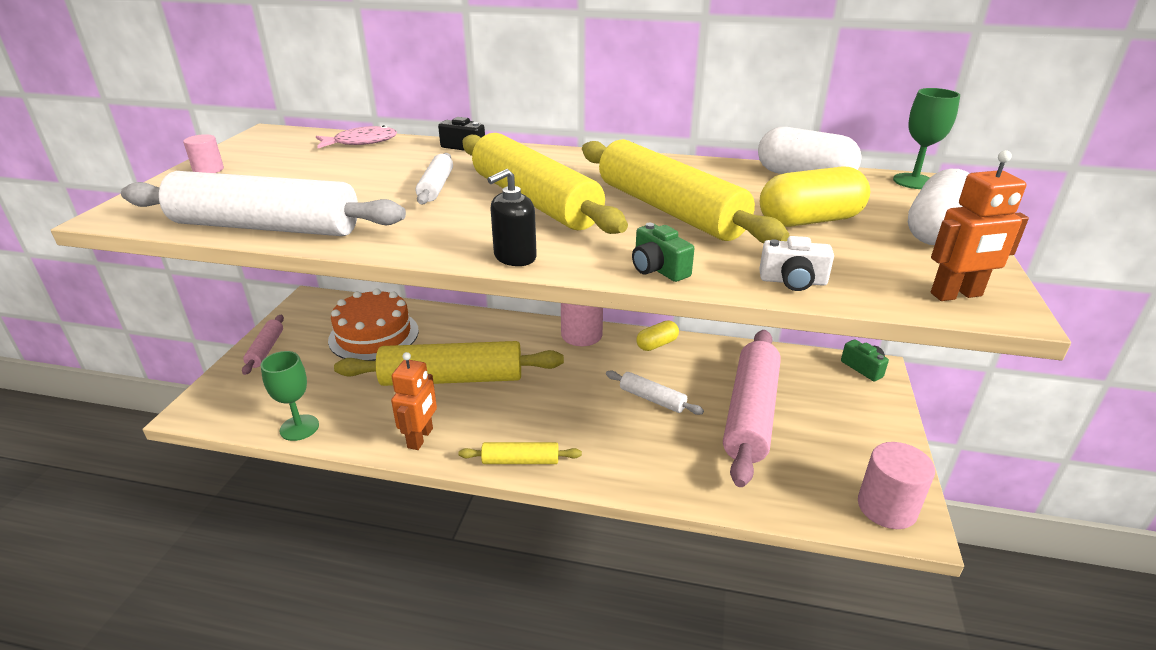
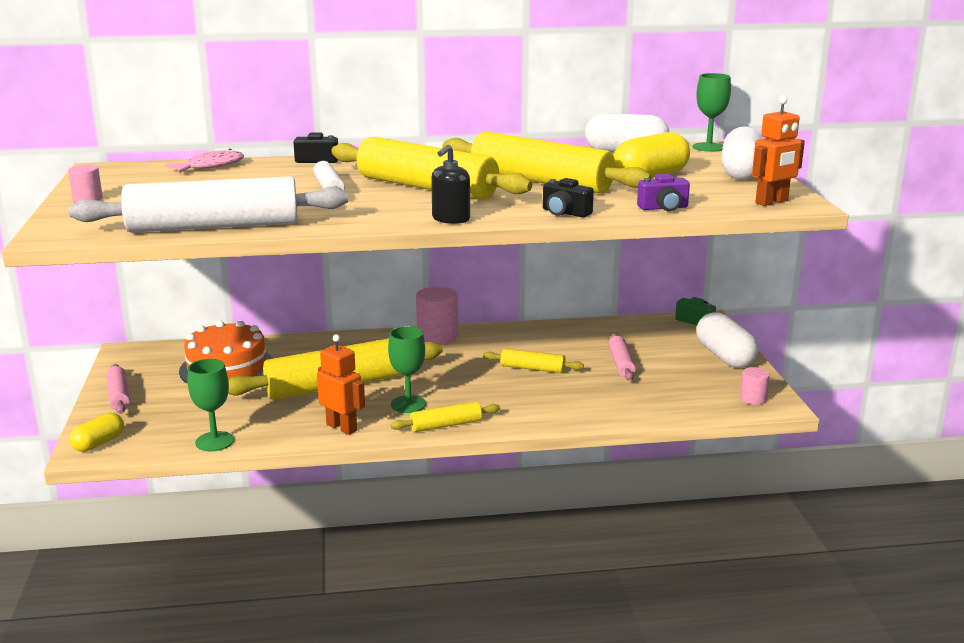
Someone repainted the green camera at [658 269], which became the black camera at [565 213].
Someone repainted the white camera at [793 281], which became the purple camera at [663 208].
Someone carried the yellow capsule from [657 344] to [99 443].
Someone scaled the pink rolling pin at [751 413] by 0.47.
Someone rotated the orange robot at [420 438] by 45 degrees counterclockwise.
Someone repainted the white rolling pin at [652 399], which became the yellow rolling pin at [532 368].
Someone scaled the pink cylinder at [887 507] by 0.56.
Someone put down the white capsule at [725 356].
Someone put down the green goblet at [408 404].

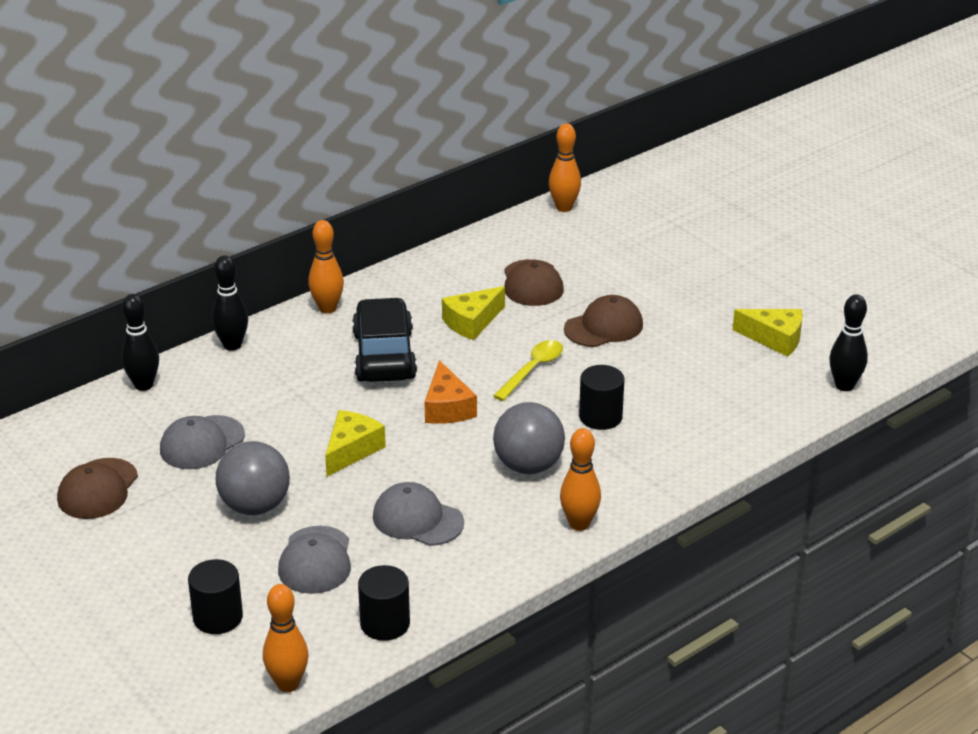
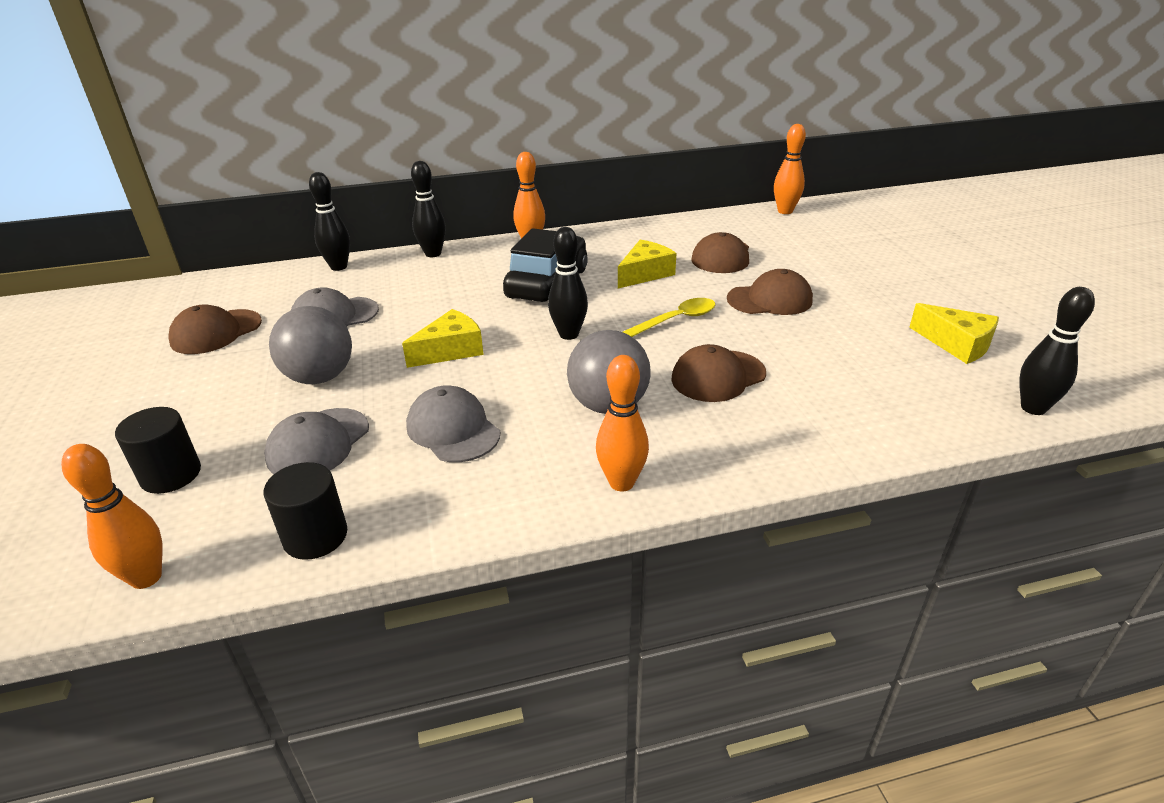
Someone rotated the yellow cheese at [472 322] by 150 degrees clockwise.
Someone swapped the orange cheese at [447 407] for the black bowling pin at [569 334].
Someone swapped the black cylinder at [600 417] for the brown cap at [718 376].

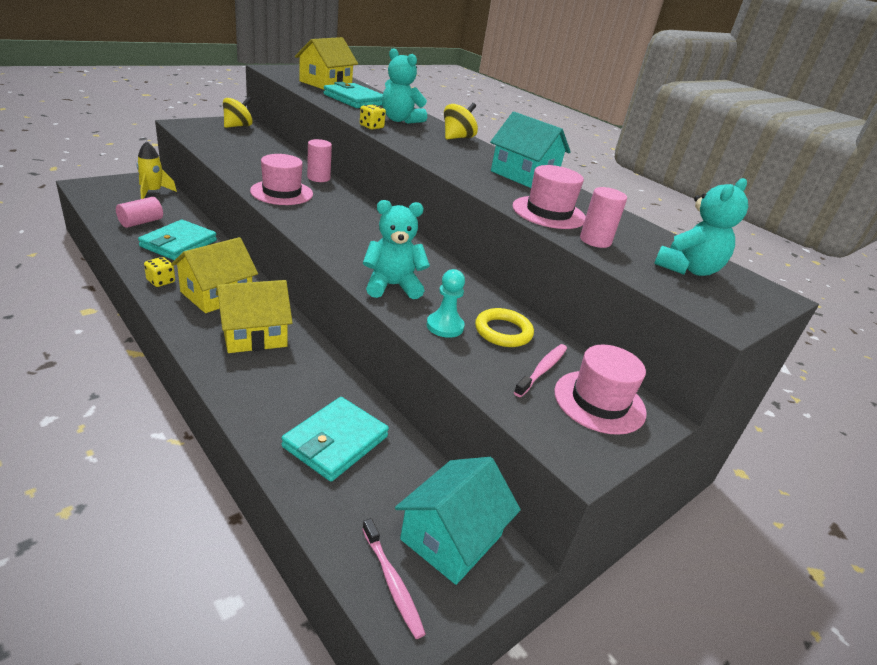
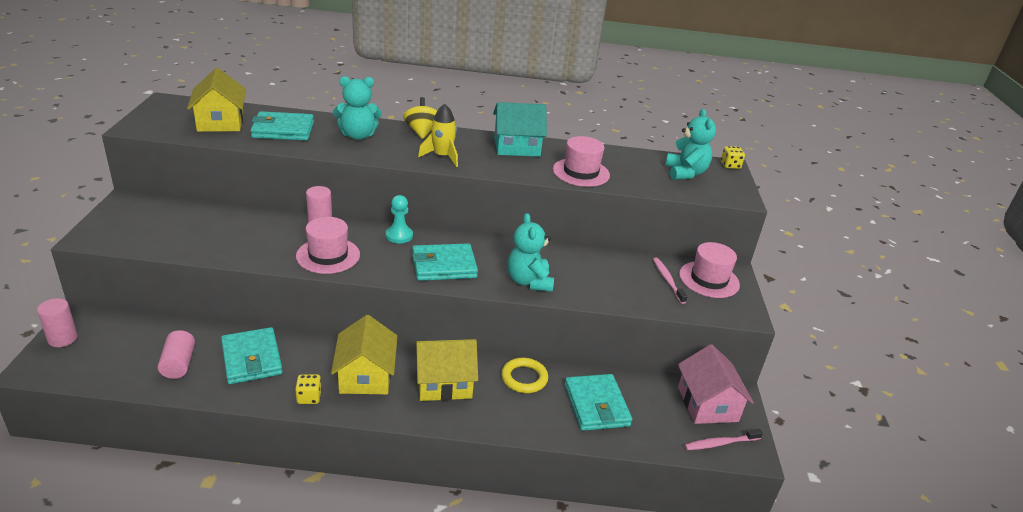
Someone took away the yellow spinning top at [238 126].
Someone carried the yellow dice from [371 127] to [730 165].
Someone carried the yellow rocket from [153 192] to [442 157].
Someone carried the pink cylinder from [595 240] to [62 339].
Someone rotated the turquoise teddy bear at [392 286] by 45 degrees counterclockwise.
Someone carried the turquoise pawn from [445 326] to [399 235].
Someone rotated the yellow house at [254 335] by 60 degrees clockwise.
Someone carried the yellow ring from [503 331] to [524 378].
Someone repainted the turquoise house at [451 537], which became the pink house at [707 404].
Someone rotated the pink toothbrush at [392 582] by 150 degrees clockwise.
Someone put down the turquoise wallet at [444 266].

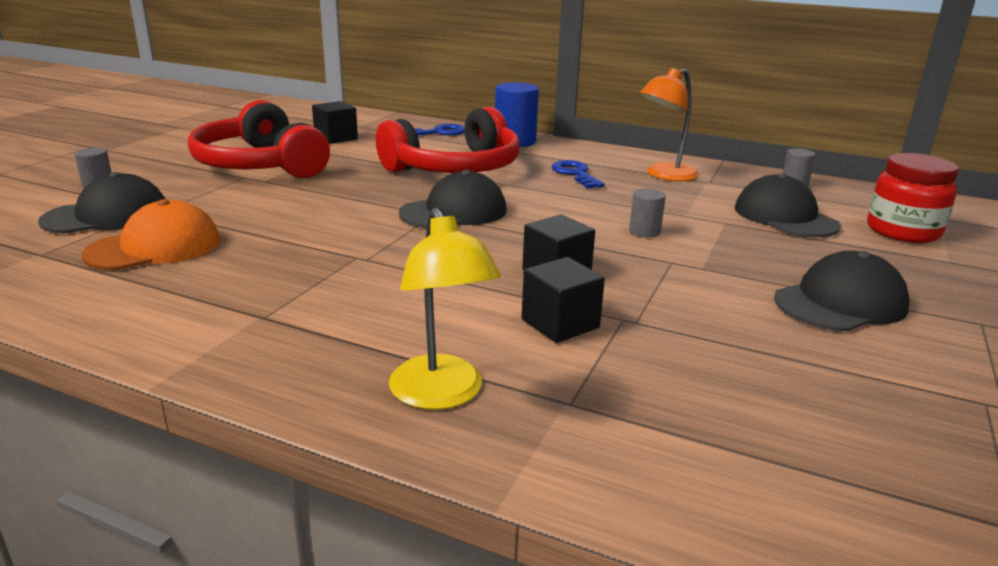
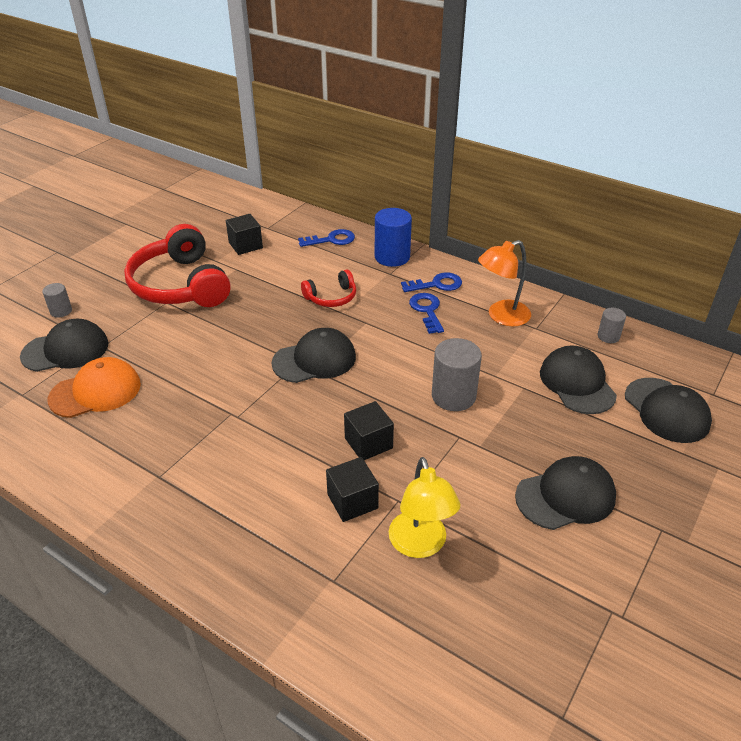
Someone scaled the red headphones at [455 168] by 0.49.
Someone swapped the red jar at [902 231] for the black cap at [666 410].
Someone scaled the grey cylinder at [644 231] by 1.85.
Someone carried the yellow lamp from [441 395] to [420 545].
Someone put down the blue key at [437 284].

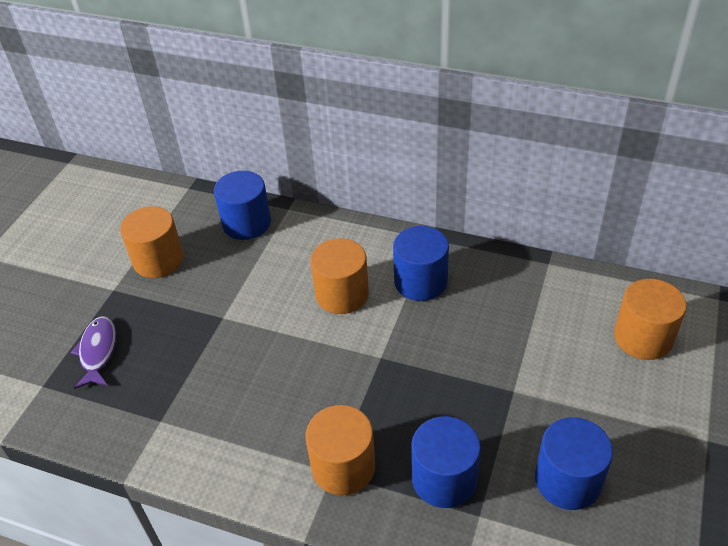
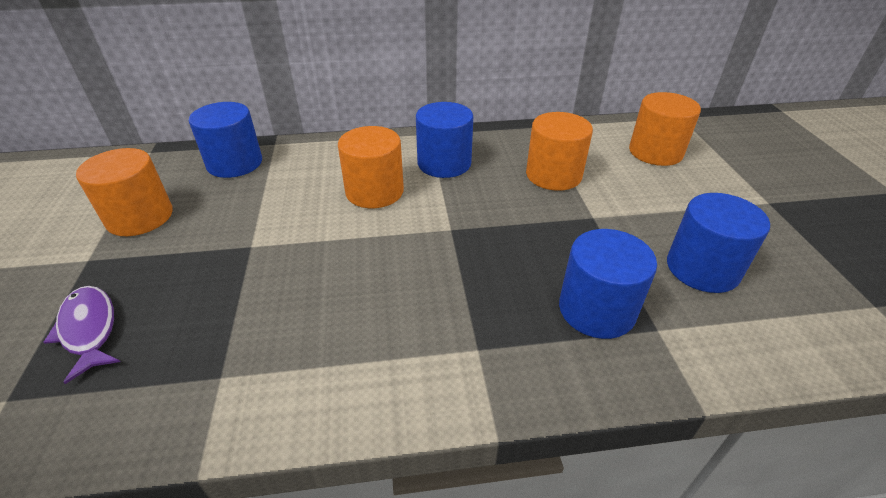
Someone carried the orange cylinder from [343 467] to [553 175].

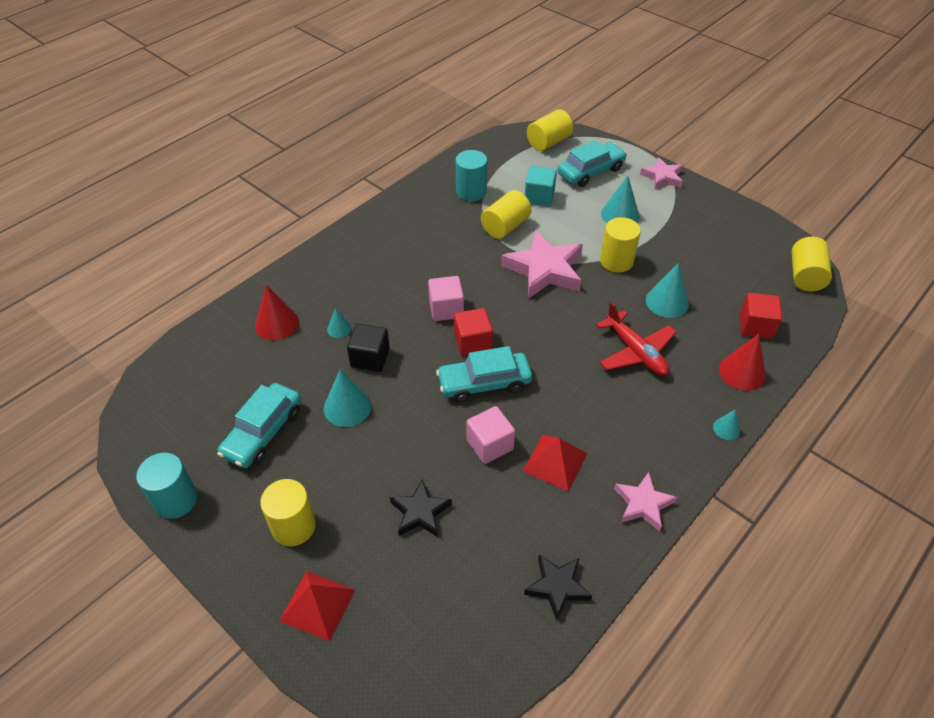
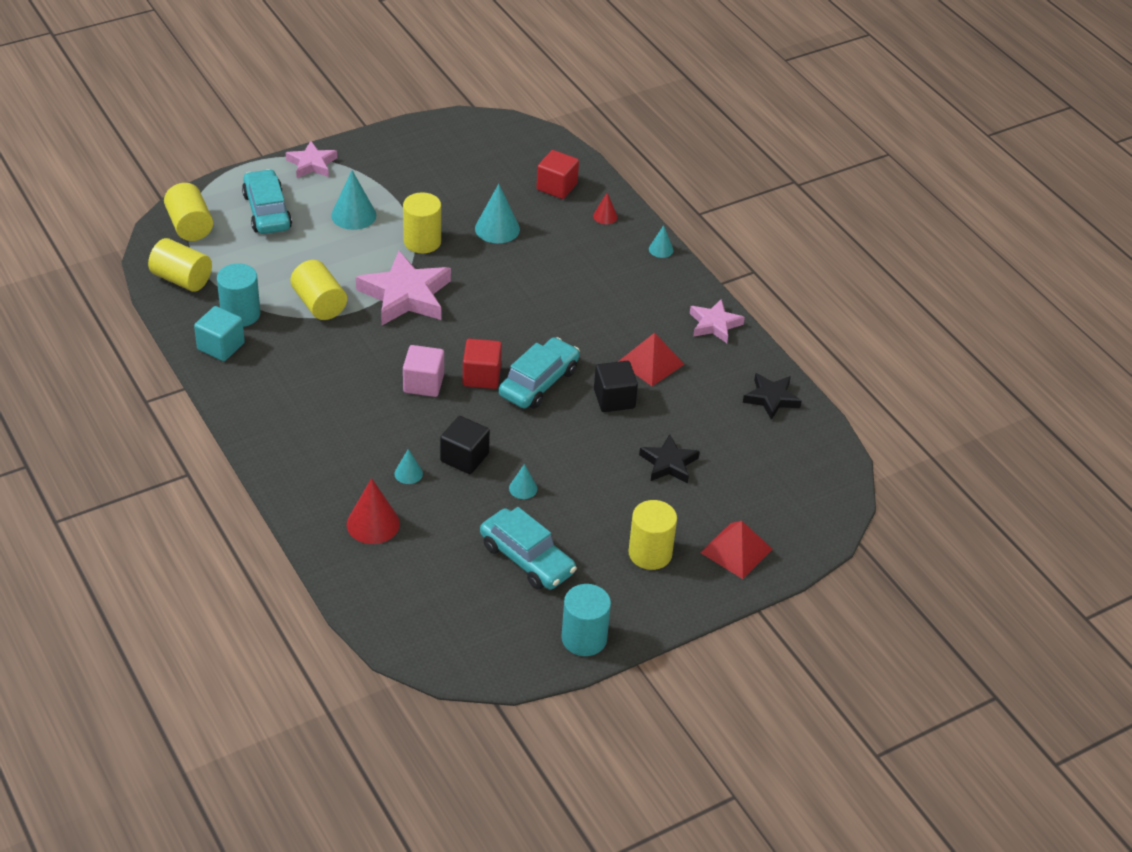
Someone carried the turquoise cube from [539 197] to [221 346].
Someone carried the yellow cylinder from [805 276] to [182 279].
Someone took away the red plane at [635 352].
Someone scaled the red cone at [742 372] by 0.55.
Someone rotated the turquoise car at [484 383] by 150 degrees counterclockwise.
Someone scaled the turquoise cone at [347 407] by 0.55.
Someone repainted the pink cube at [490 445], which became the black cube at [614 399].

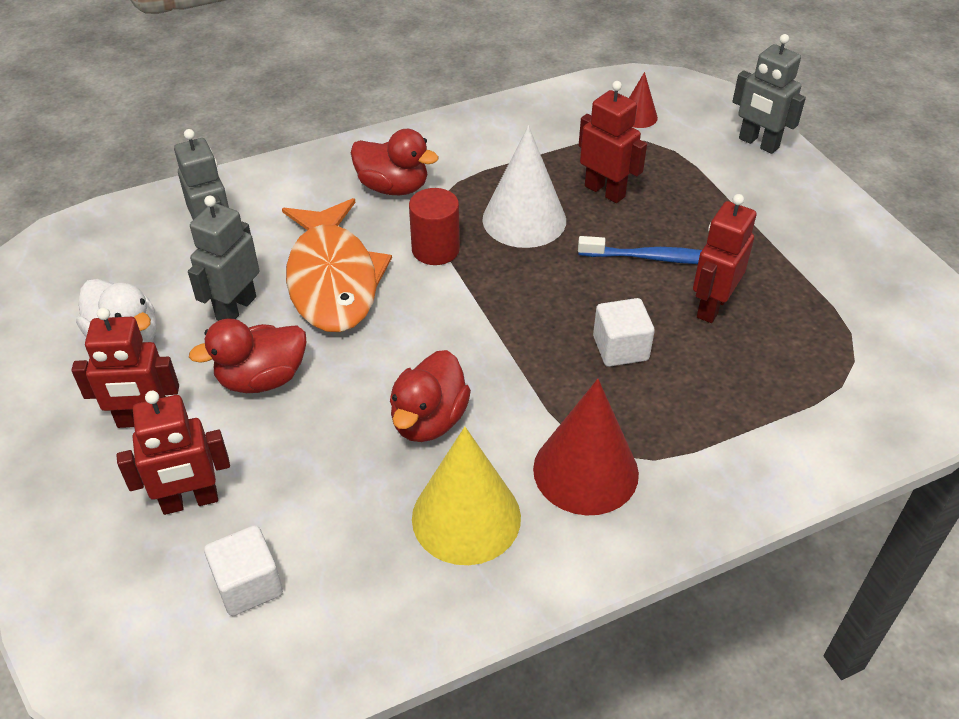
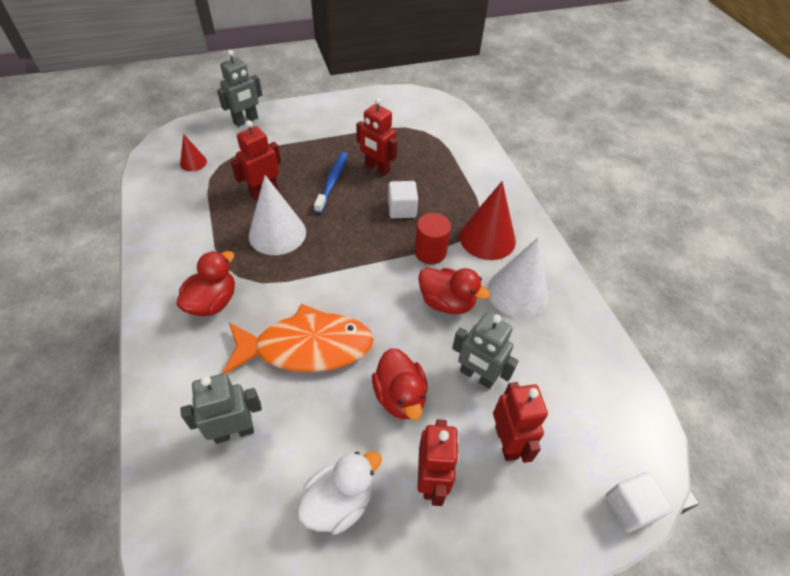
Someone carried the red cylinder from [435 249] to [430 252].
Someone carried the grey robot from [236 308] to [477 376].
Someone repainted the yellow cone at [466 517], which became the white cone at [517 292].
Someone carried the white cube from [248 585] to [630 507].

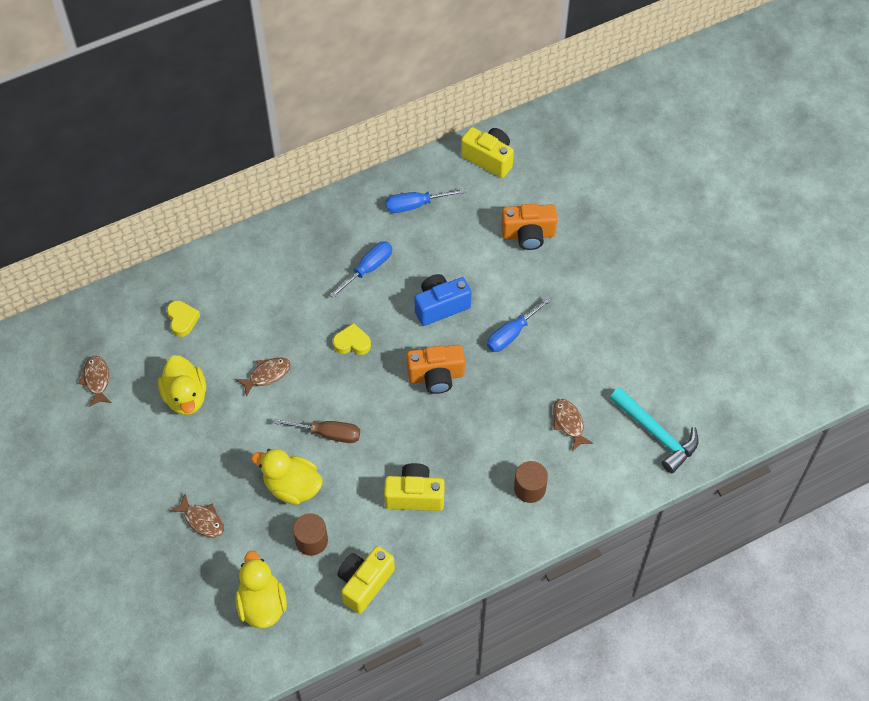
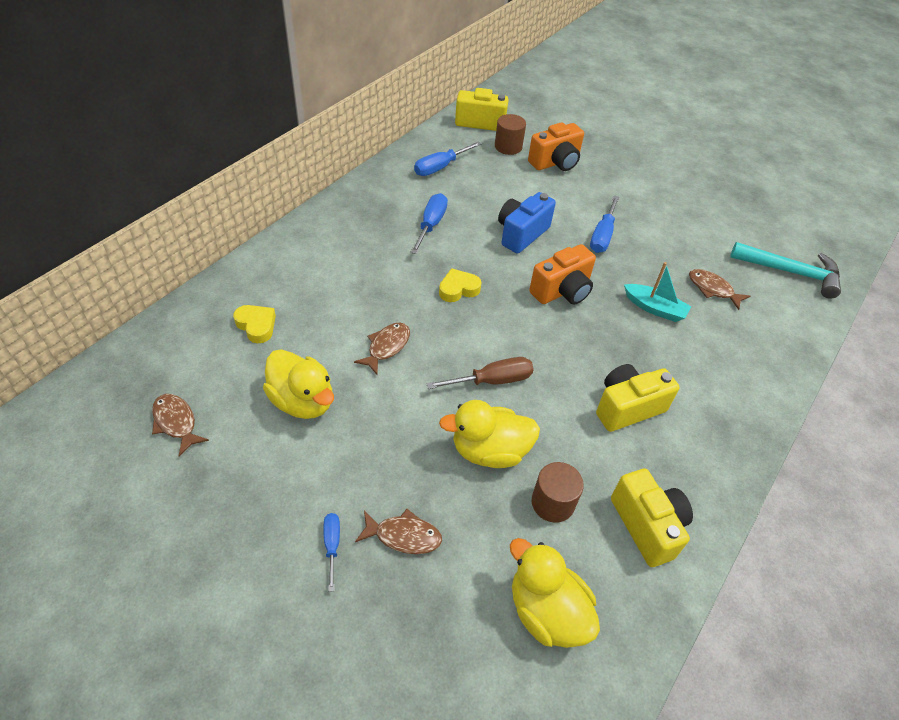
Someone carried the brown cylinder from [529 488] to [508 147].
Someone rotated the yellow camera at [364 583] by 150 degrees clockwise.
Someone put down the turquoise boat at [654 308].
Someone put down the blue screwdriver at [332 545].

